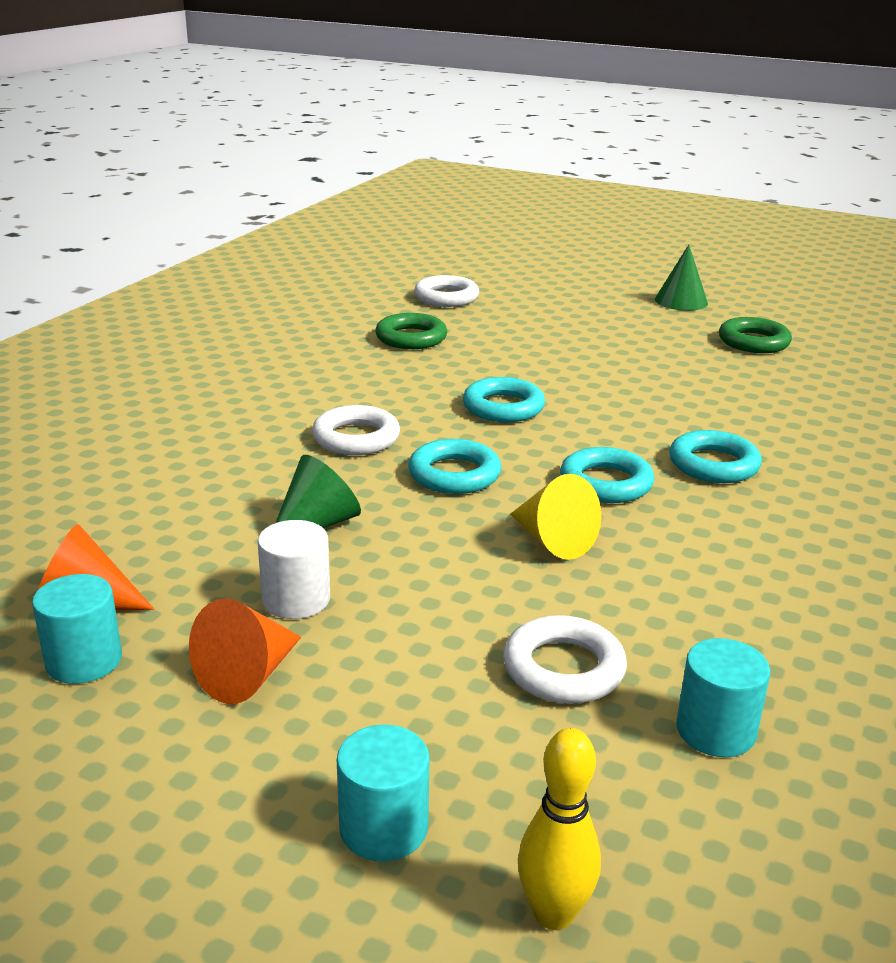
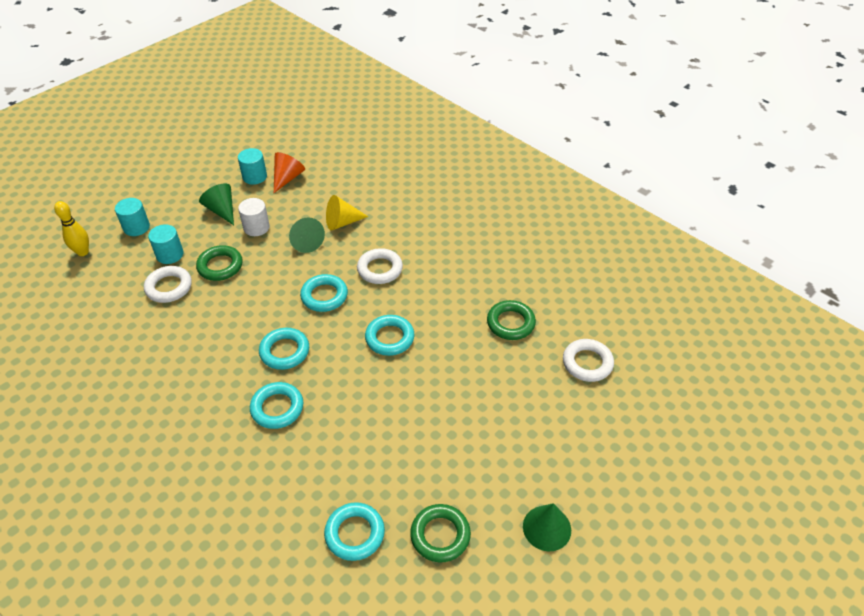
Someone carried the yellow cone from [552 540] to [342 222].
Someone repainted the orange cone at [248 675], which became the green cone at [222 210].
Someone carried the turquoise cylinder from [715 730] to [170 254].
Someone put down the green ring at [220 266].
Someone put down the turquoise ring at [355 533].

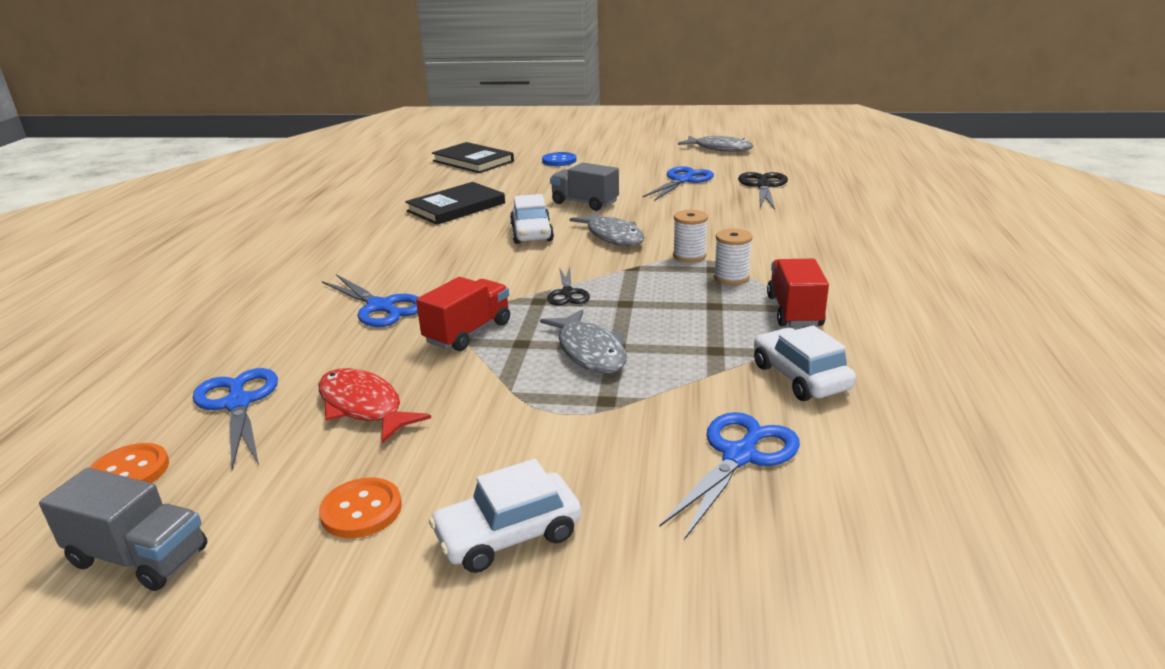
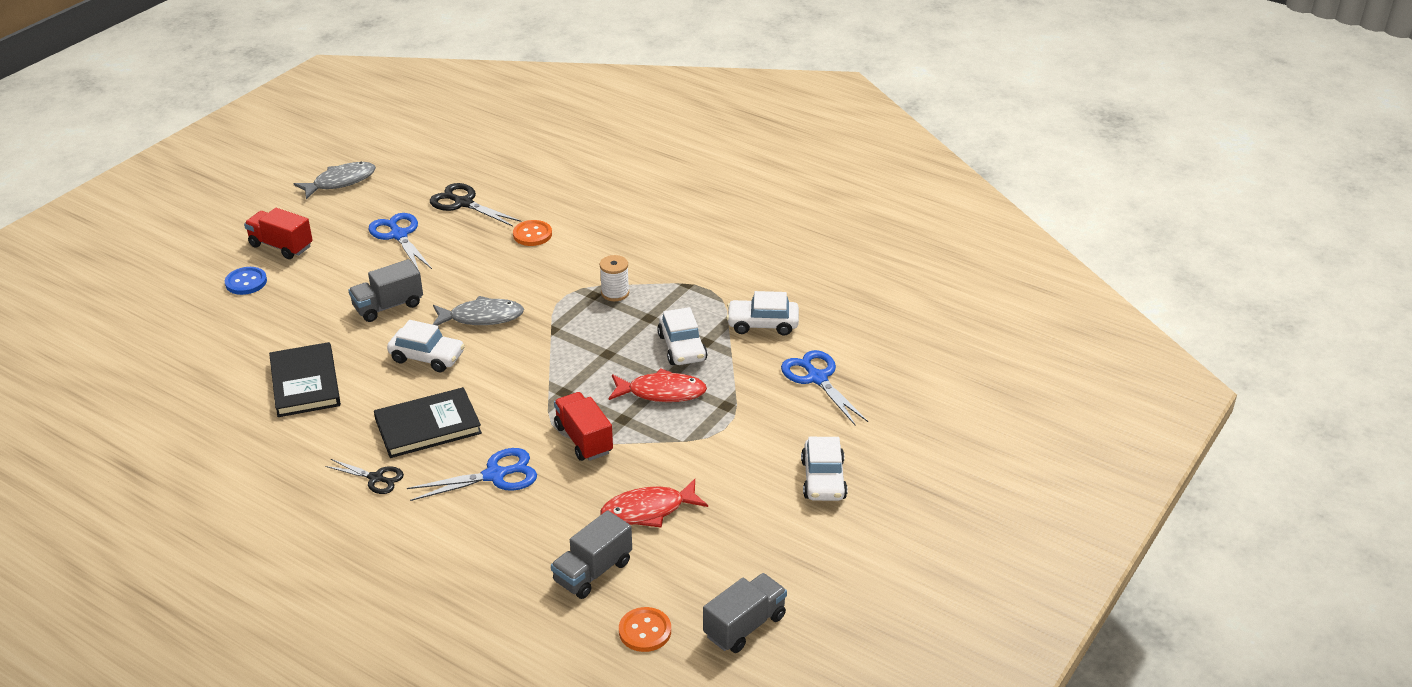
Someone carried the black book from [473 161] to [428 426].
Someone took away the white spool at [689 256].
Someone carried the red truck from [794 311] to [281 246].
Someone carried the black scissors from [567 293] to [376 478].
Someone repainted the grey fish at [590 351], which became the red fish at [662 392].
Someone swapped the blue scissors at [238 403] for the grey truck at [593 572].
Someone carried the orange button from [361 510] to [532 234].
Someone put down the white car at [682 347].

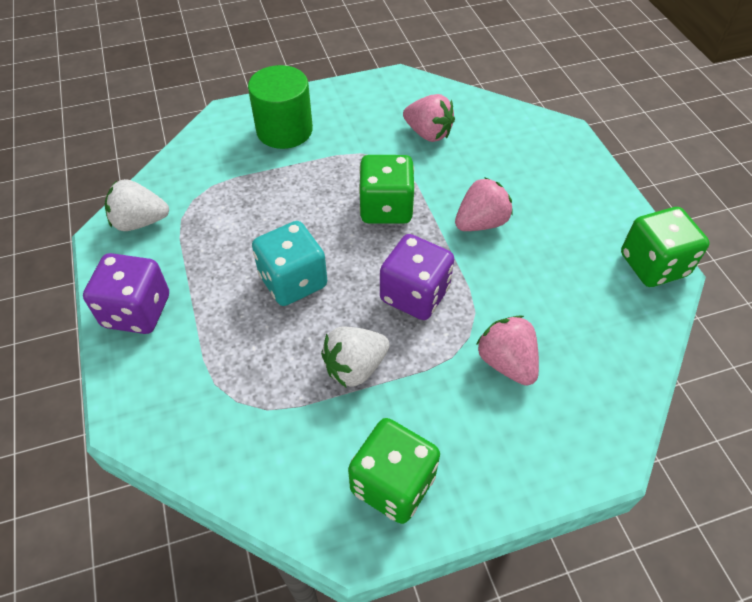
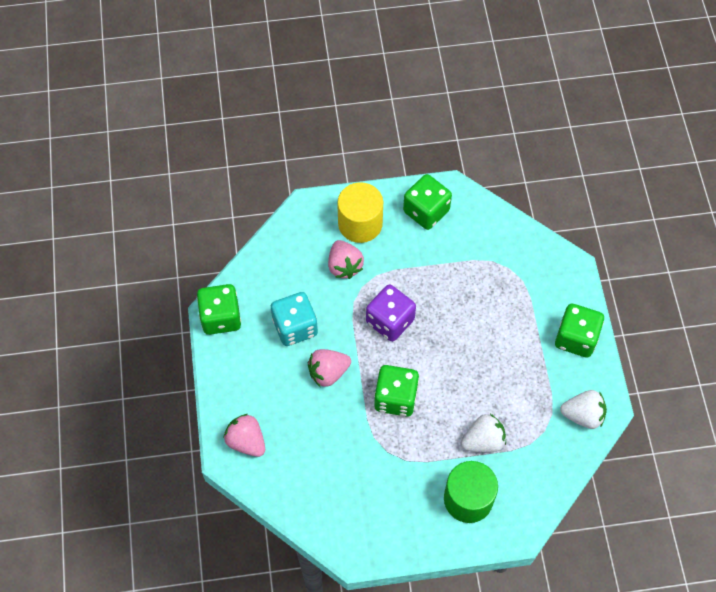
Someone carried the pink strawberry from [428 133] to [246 441].
Someone carried the turquoise dice from [293 281] to [295 327].
Someone repainted the purple dice at [137 311], which became the green dice at [576 338].
Someone carried the white strawberry from [355 367] to [483 441].
Someone put down the yellow cylinder at [360 223].

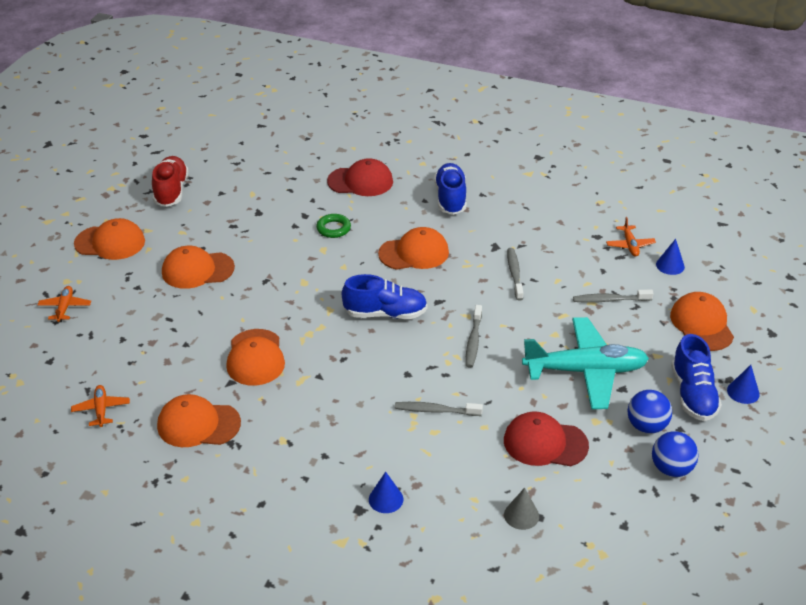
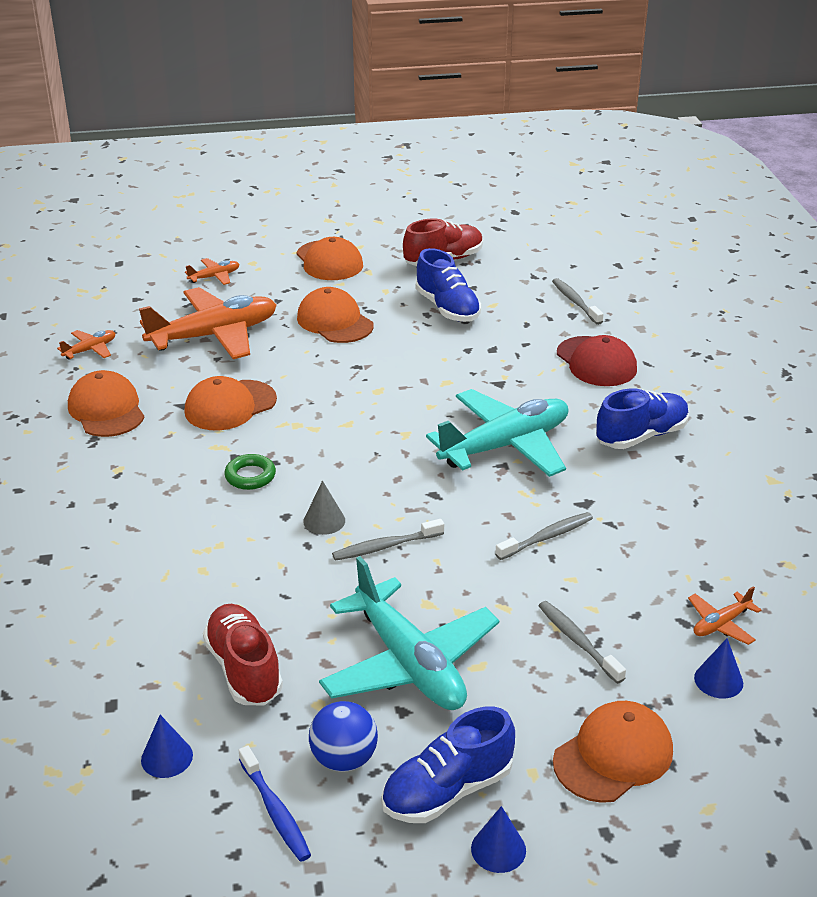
Someone carried the green ring from [333 228] to [250 476].
Someone swapped the orange cap at [414 253] for the turquoise plane at [505 445].
Someone carried the blue shoe from [385 313] to [447 308].
Someone carried the grey toothbrush from [435 410] to [575 302].
Someone swapped the red cap at [545 443] for the red shoe at [244 669].
Someone swapped the blue ball at [671 469] for the blue toothbrush at [275 811].
Someone carried the blue cone from [386 499] to [167 757].
Someone carried the grey cone from [521 515] to [324 521].
Someone put down the orange plane at [214 335].

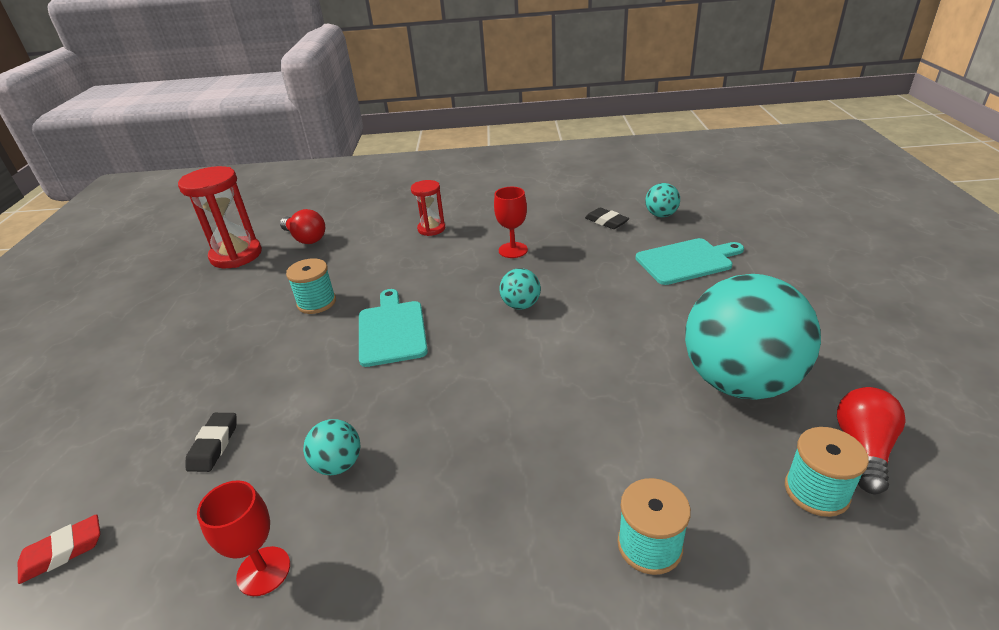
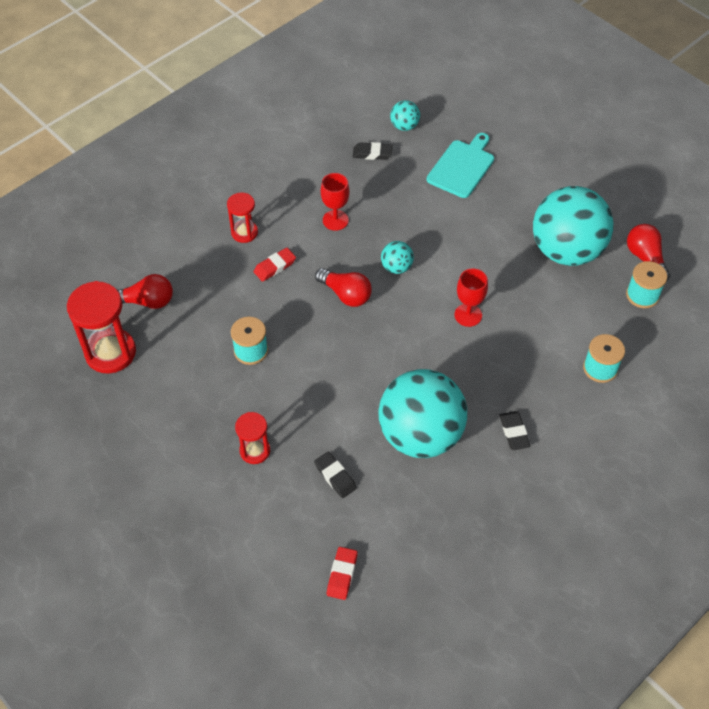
Someone took away the turquoise cutting board at [391 330].
Someone scaled the turquoise ball at [338 464] by 2.39.
Someone carried the red goblet from [263 571] to [468 315].
Someone put down the red eraser at [275 267].
Someone put down the red light bulb at [345 294].
Someone put down the black eraser at [514 432].
Someone put down the red hourglass at [255 451].

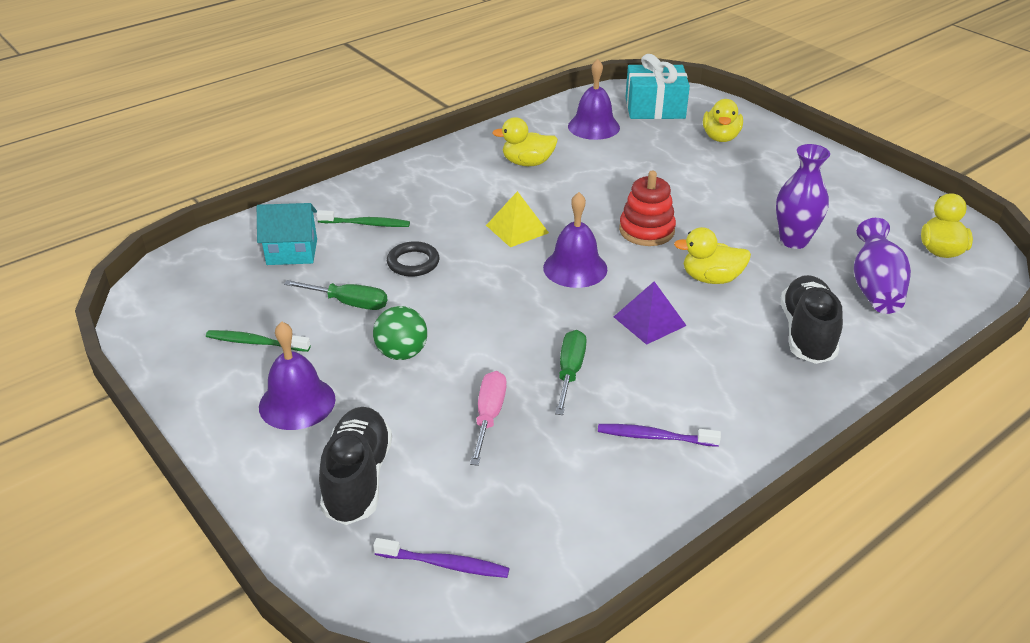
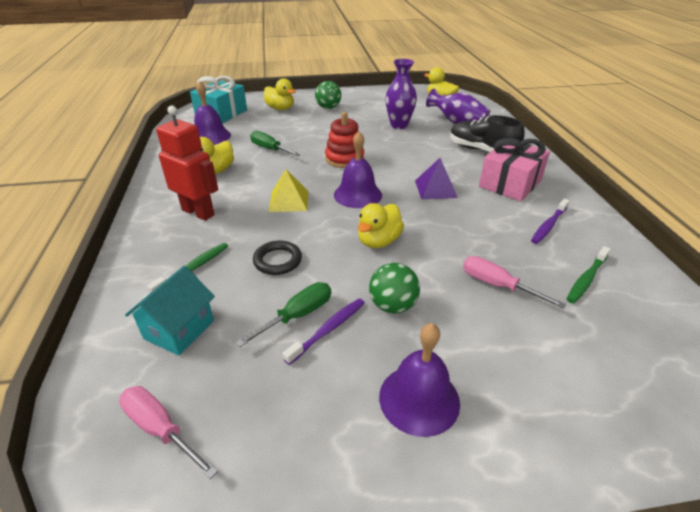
Someone carried the yellow duck from [711 278] to [378 241].
Someone carried the green toothbrush from [255 343] to [586 279].
Someone carried the green screwdriver from [570 372] to [270 149].
Someone took away the black shoe at [358 479].
Someone carried the purple toothbrush from [445 564] to [328 330].
Someone put down the green ball at [328 108].
Someone put down the red robot at [198 212].
Someone put down the pink gift at [510 183].
Someone put down the pink screwdriver at [161 429].

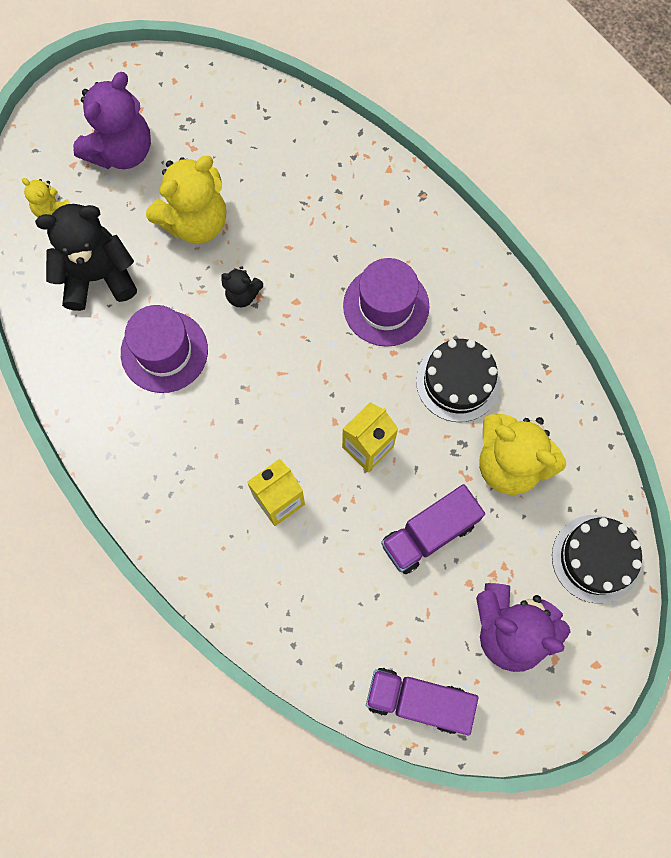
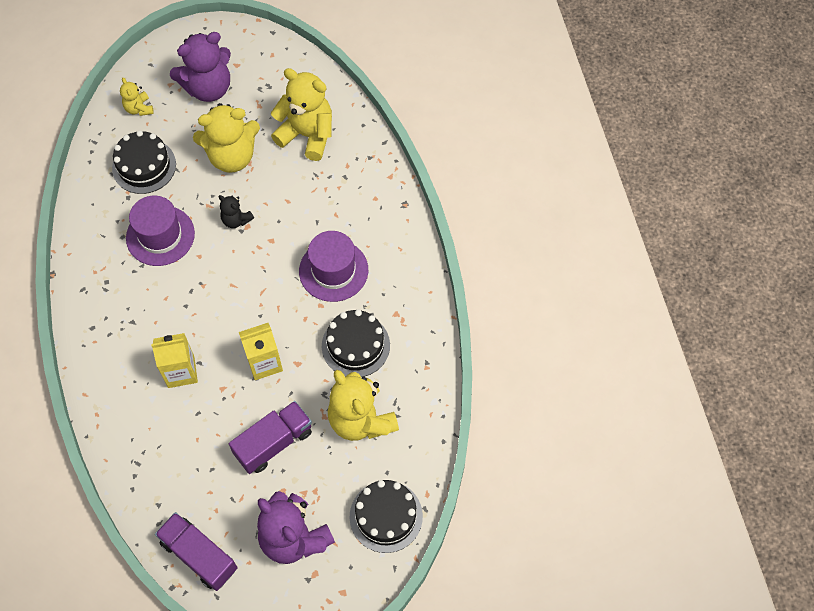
Someone swapped the black teddy bear at [98 276] for the black cake at [144 166].
Someone rotated the purple truck at [429 534] by 150 degrees clockwise.
Someone put down the yellow teddy bear at [307 135].

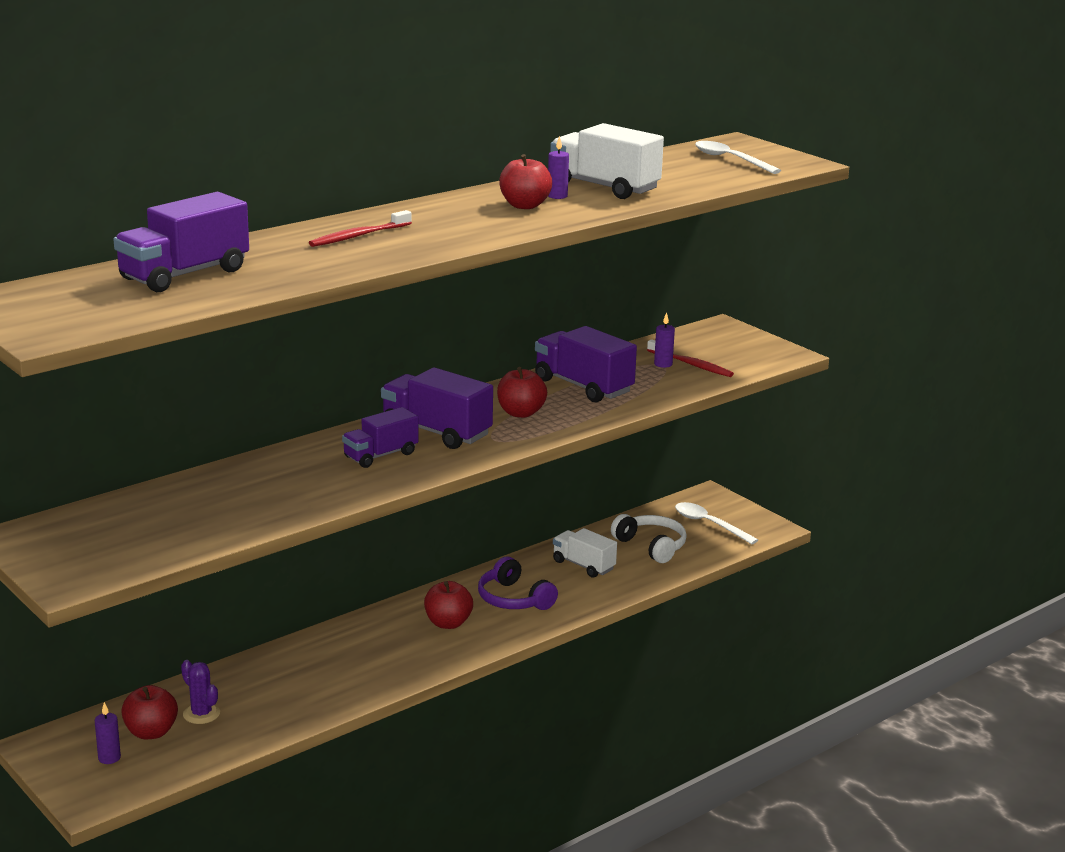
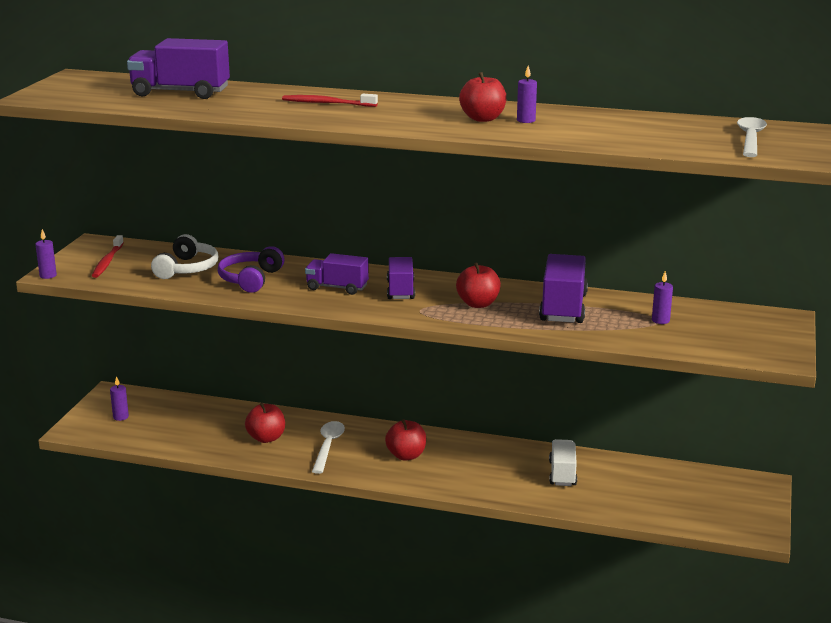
Someone took away the white truck at [604 187].
Someone carried the red toothbrush from [691 364] to [107 261].
Someone scaled the purple truck at [436 432] by 0.65.
Someone carried the white spoon from [709 524] to [328 446].
Someone carried the white headphones from [651 546] to [187 269].
Someone carried the purple headphones from [514 599] to [251 279].
Someone took away the purple cactus at [201 714].
Someone carried the red apple from [151 732] to [266 438].
Someone put down the purple candle at [48 275].

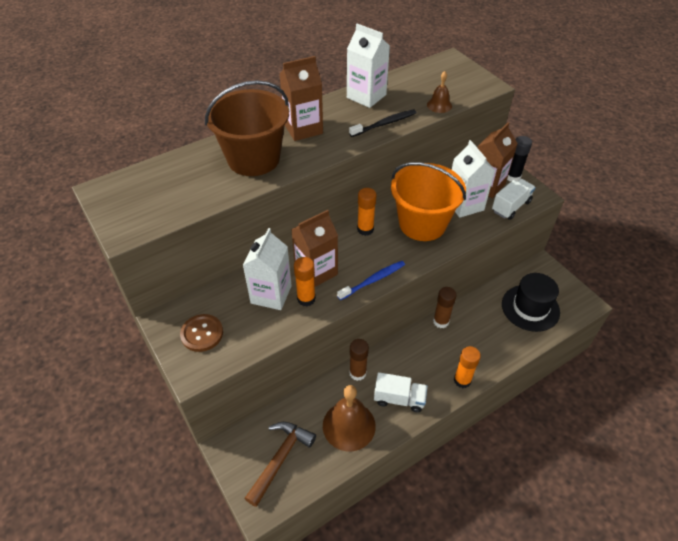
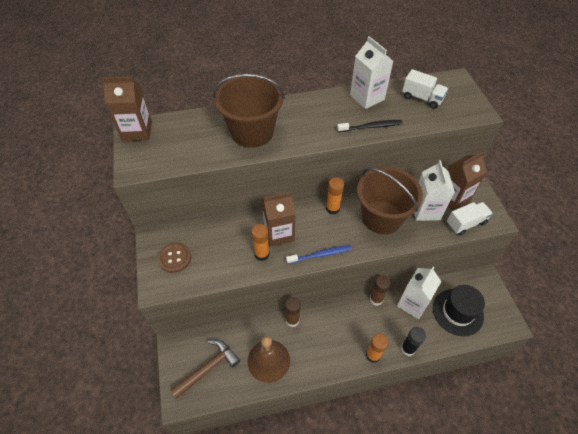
Someone carried the brown carton from [303 129] to [137 131].
Someone took away the brown bell at [439 105].
Someone carried the black glue stick from [512 177] to [408 349].
Someone repainted the orange bucket at [422 224], which became the brown bucket at [382 217].
Someone carried the white carton from [271 294] to [412 303].
Someone carried the white truck from [399 399] to [422 98].

